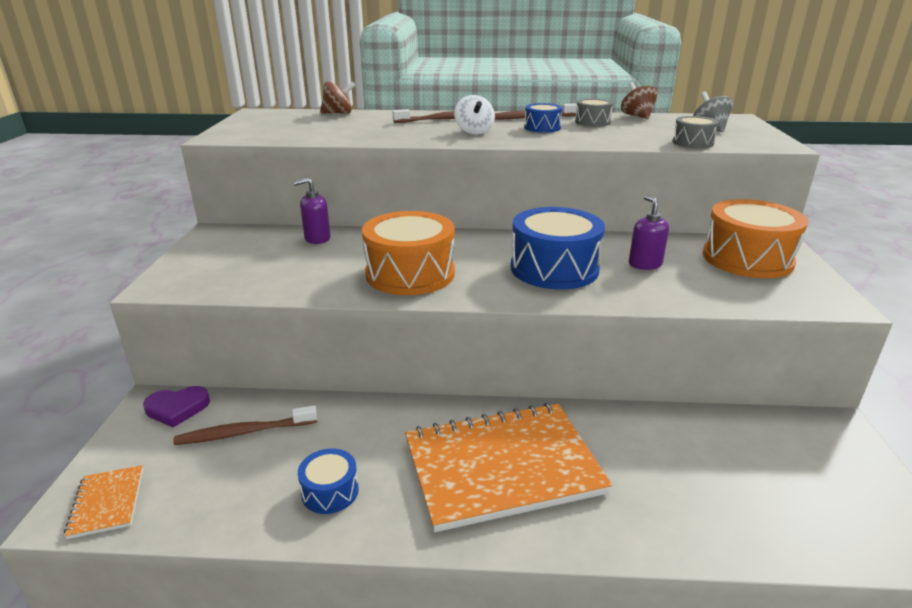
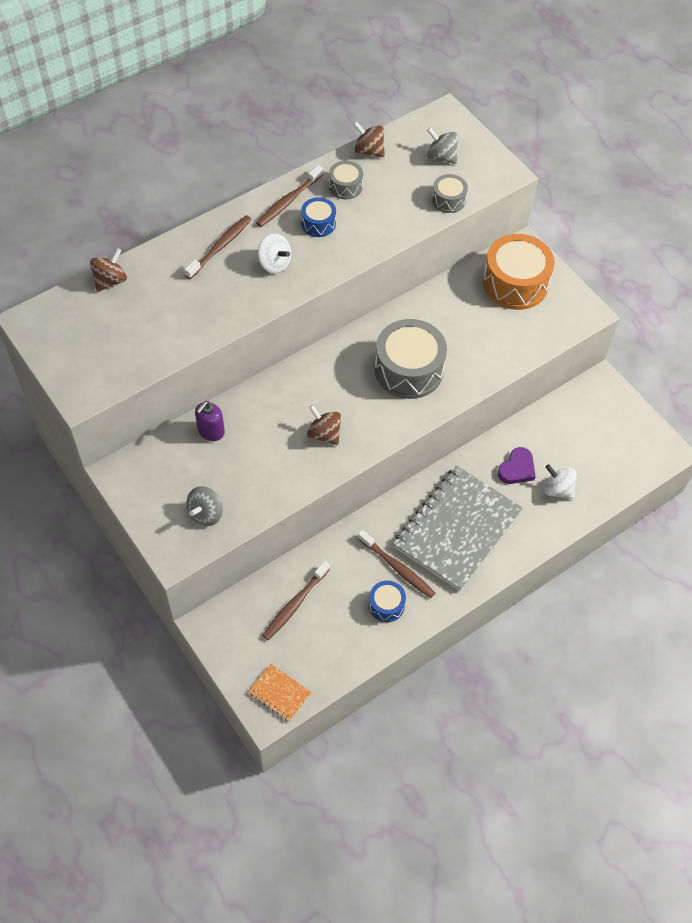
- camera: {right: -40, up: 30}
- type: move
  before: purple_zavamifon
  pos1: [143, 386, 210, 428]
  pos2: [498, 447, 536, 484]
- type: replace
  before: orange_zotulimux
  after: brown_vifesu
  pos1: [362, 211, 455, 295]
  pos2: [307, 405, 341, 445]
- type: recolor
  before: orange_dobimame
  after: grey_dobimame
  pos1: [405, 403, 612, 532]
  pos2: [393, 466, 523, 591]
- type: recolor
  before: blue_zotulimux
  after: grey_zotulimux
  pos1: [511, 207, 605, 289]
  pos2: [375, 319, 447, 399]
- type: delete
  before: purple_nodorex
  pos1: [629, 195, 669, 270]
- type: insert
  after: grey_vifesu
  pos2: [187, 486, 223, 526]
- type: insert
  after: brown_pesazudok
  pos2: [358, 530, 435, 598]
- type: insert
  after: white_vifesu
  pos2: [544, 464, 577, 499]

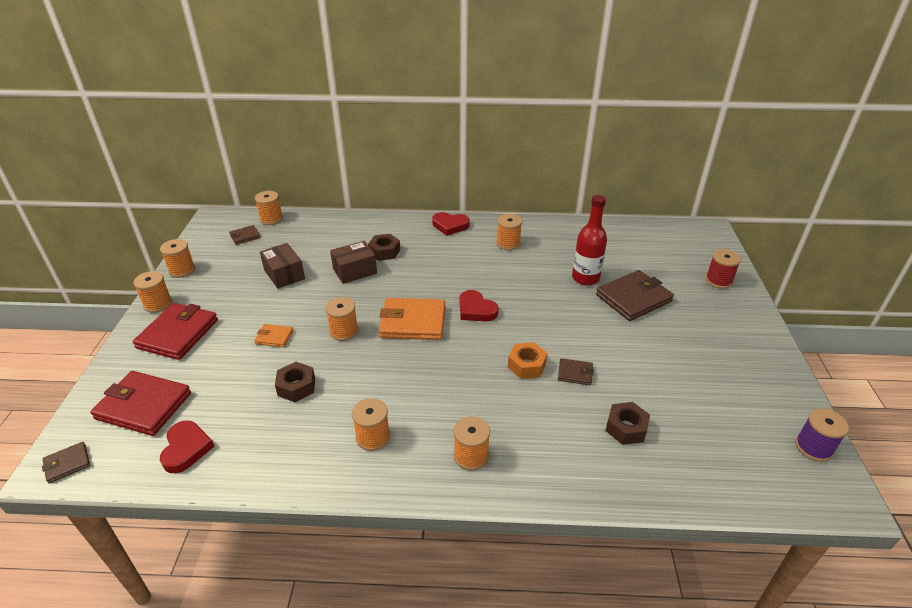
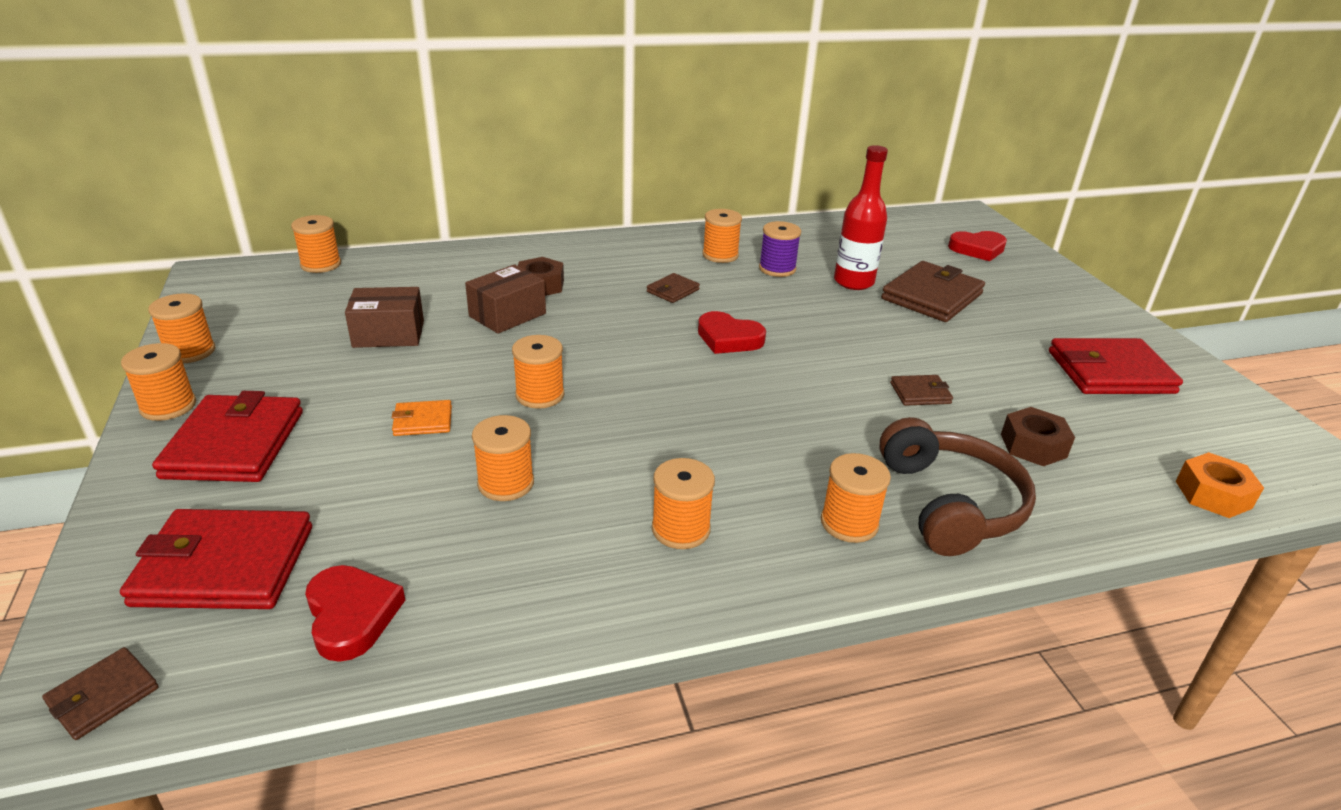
- camera: {right: -20, up: -5}
- type: move
  before: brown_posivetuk
  pos1: [229, 225, 260, 245]
  pos2: [647, 273, 700, 303]
- type: rotate
  before: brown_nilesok
  pos1: [260, 243, 305, 289]
  pos2: [345, 287, 424, 348]
  turn: -45
- type: replace
  before: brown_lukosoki
  after: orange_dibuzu
  pos1: [275, 362, 315, 402]
  pos2: [472, 415, 534, 501]
- type: delete
  before: orange_posivetuk
  pos1: [379, 298, 445, 340]
- type: move
  before: red_zavamifon
  pos1: [432, 212, 469, 236]
  pos2: [948, 231, 1007, 261]
- type: move
  before: orange_lukosoki
  pos1: [508, 342, 547, 379]
  pos2: [1176, 452, 1264, 518]
- type: delete
  before: red_dibuzu
  pos1: [706, 249, 741, 289]
- type: move
  before: purple_dibuzu
  pos1: [795, 408, 849, 462]
  pos2: [759, 221, 801, 277]
- type: insert
  after: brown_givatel
  pos2: [879, 417, 1036, 556]
- type: insert
  after: red_posivetuk
  pos2: [1049, 338, 1183, 394]

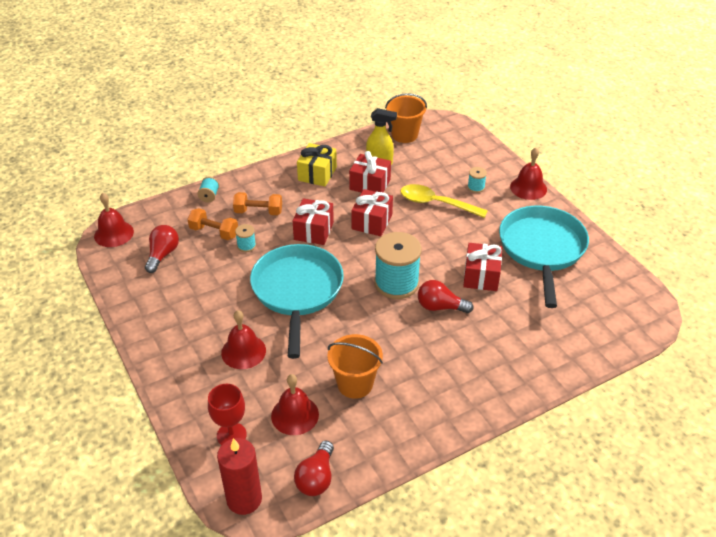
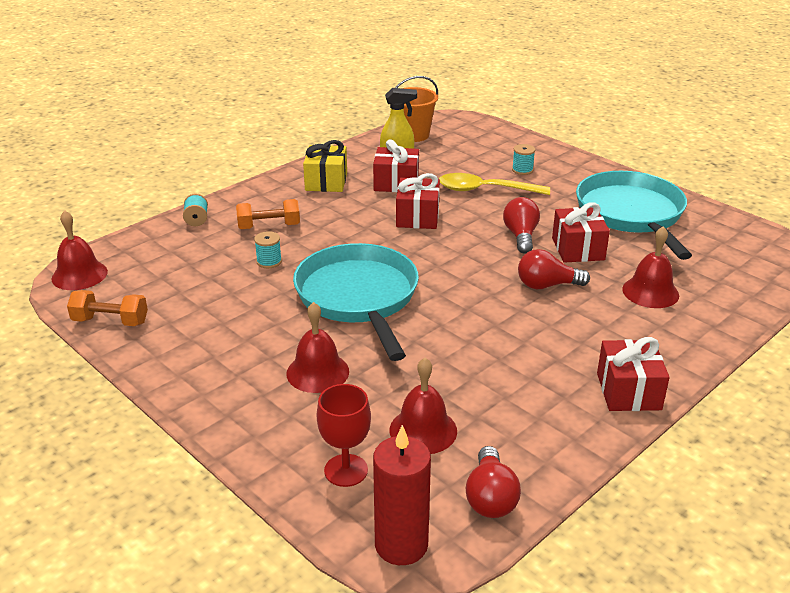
- camera: {right: -15, up: -10}
- type: move
  before: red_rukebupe
  pos1: [145, 225, 179, 273]
  pos2: [503, 197, 540, 254]
- type: move
  before: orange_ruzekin
  pos1: [187, 208, 238, 240]
  pos2: [67, 290, 148, 326]
- type: move
  before: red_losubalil
  pos1: [293, 198, 334, 245]
  pos2: [597, 337, 670, 411]
- type: delete
  before: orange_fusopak
  pos1: [328, 334, 383, 399]
- type: delete
  before: turquoise_dibuzu
  pos1: [374, 232, 422, 299]
- type: move
  before: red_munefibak
  pos1: [510, 147, 547, 200]
  pos2: [622, 226, 679, 308]

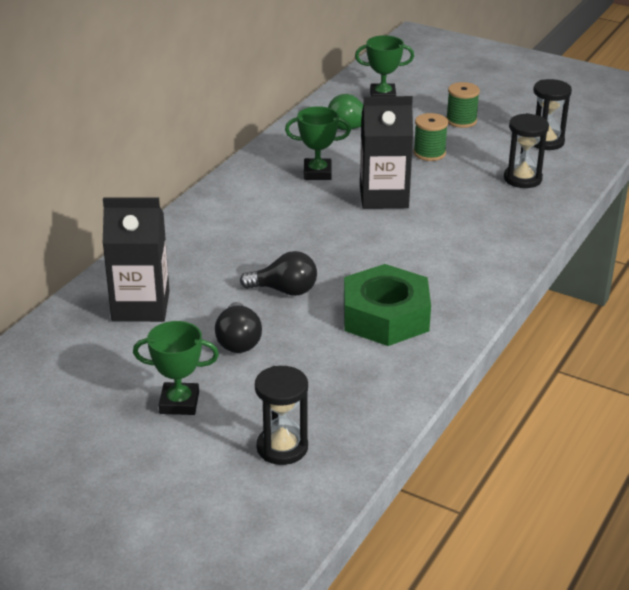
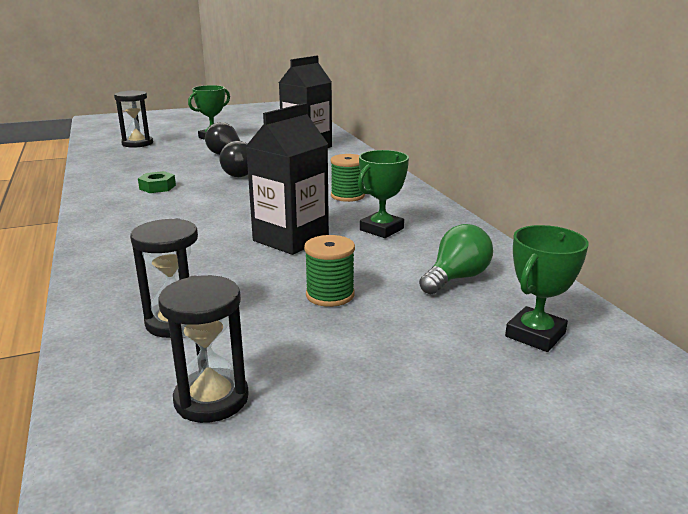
- camera: {right: 130, up: -10}
- type: resize
  before: green_lukosoki
  pos1: [344, 264, 431, 346]
  pos2: [138, 171, 176, 193]
  scale: 0.44
- type: move
  before: green_dibuzu
  pos1: [446, 82, 480, 128]
  pos2: [330, 154, 365, 202]

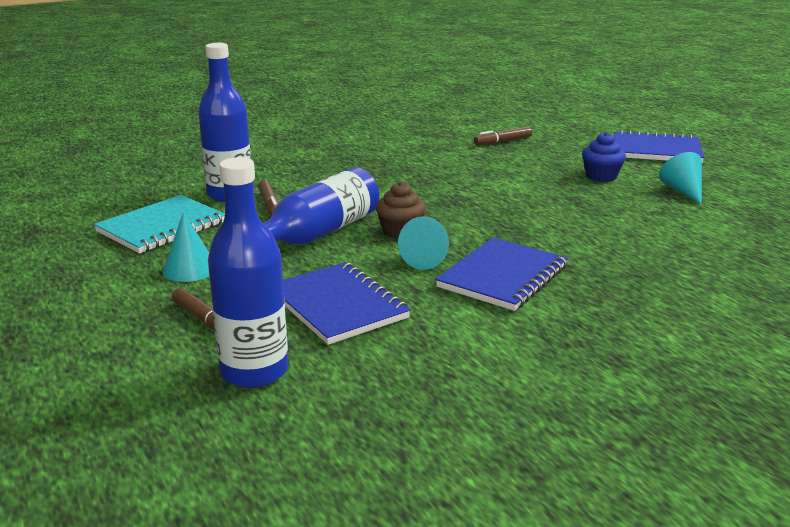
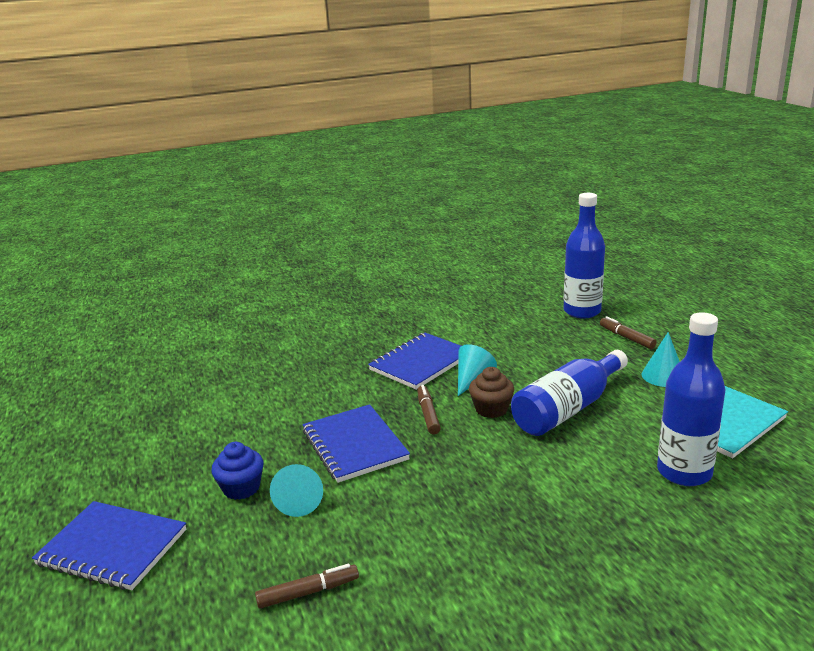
- camera: {right: -170, up: 0}
- type: move
  before: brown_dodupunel
  pos1: [258, 180, 279, 216]
  pos2: [417, 385, 441, 435]
- type: move
  before: blue_dobimame
  pos1: [283, 262, 411, 345]
  pos2: [303, 404, 410, 483]
- type: move
  before: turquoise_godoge
  pos1: [659, 152, 702, 205]
  pos2: [270, 464, 323, 517]

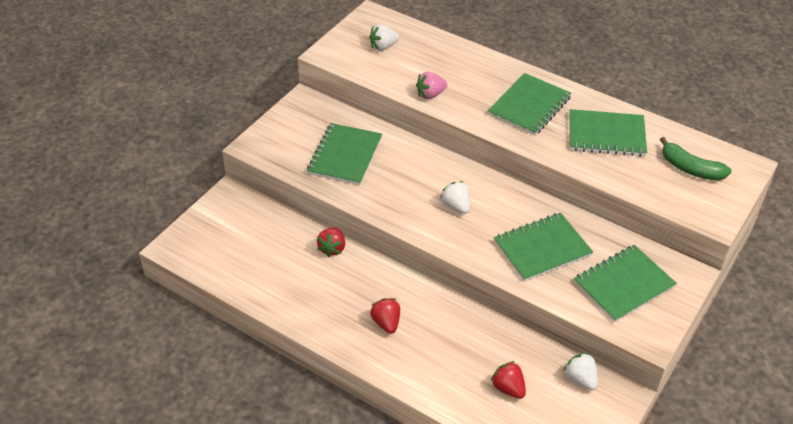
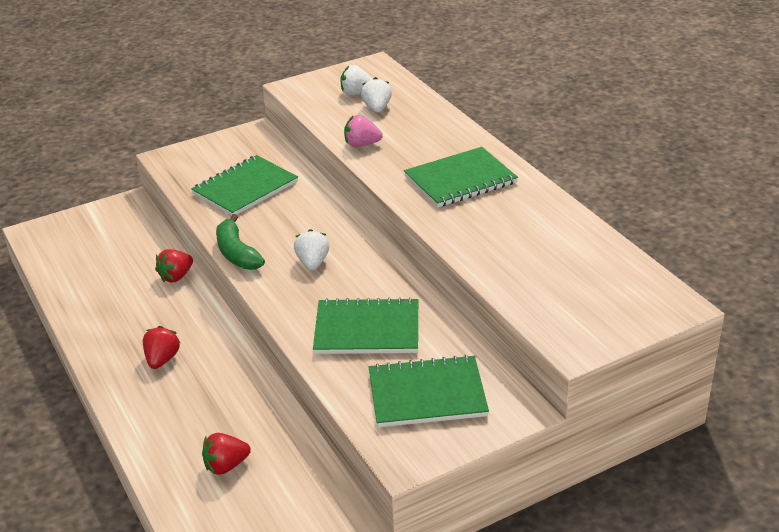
- camera: {right: 30, up: -10}
- type: rotate
  before: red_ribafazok
  pos1: [490, 361, 526, 399]
  pos2: [202, 433, 251, 475]
  turn: -105
- type: move
  before: white_ribafazok
  pos1: [563, 353, 598, 390]
  pos2: [361, 77, 392, 112]
- type: delete
  before: green_dobimame
  pos1: [569, 109, 647, 157]
- type: move
  before: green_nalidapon
  pos1: [660, 137, 732, 181]
  pos2: [216, 214, 265, 270]

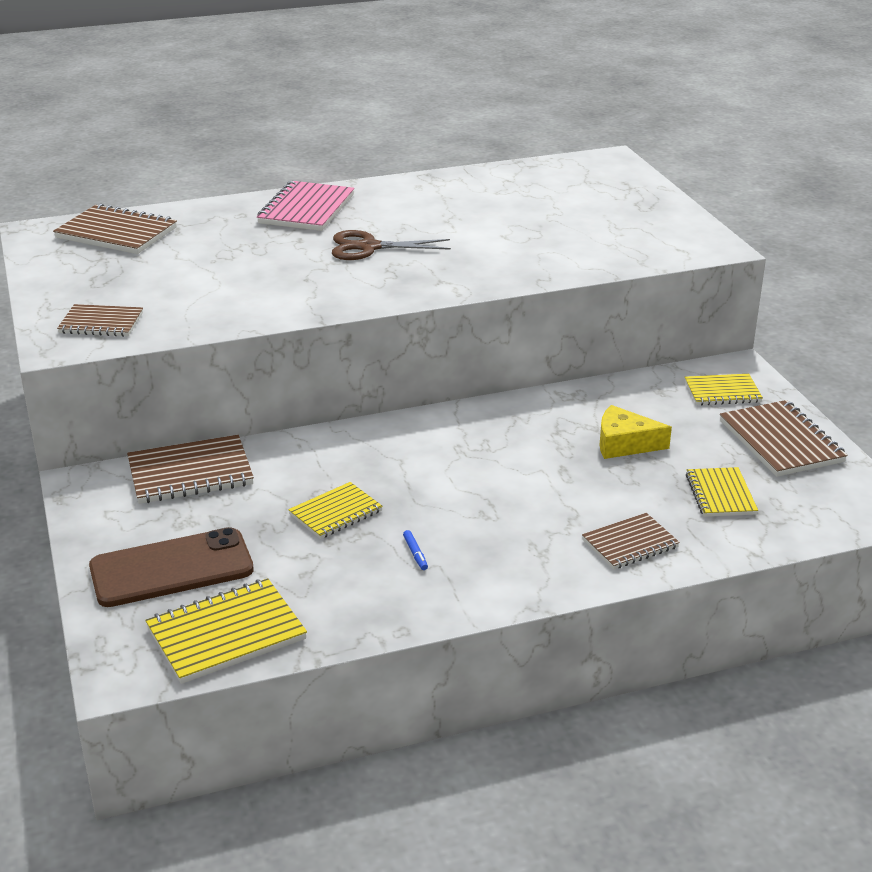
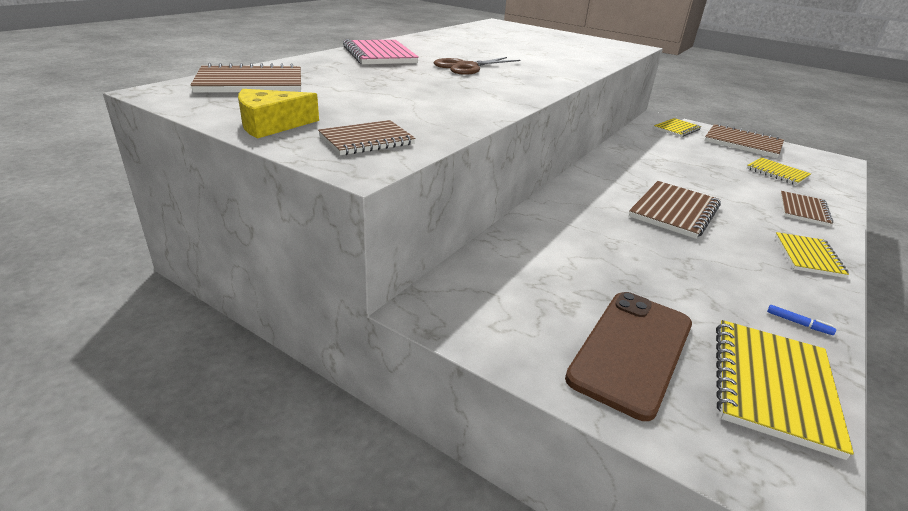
- camera: {right: -40, up: 0}
- type: move
  before: brown_dobimame
  pos1: [127, 435, 254, 504]
  pos2: [629, 181, 721, 239]
- type: move
  before: yellow_dobimame
  pos1: [288, 482, 383, 539]
  pos2: [775, 232, 849, 278]
- type: move
  before: blue_dodupunel
  pos1: [403, 530, 428, 570]
  pos2: [767, 305, 836, 335]
- type: move
  before: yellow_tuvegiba
  pos1: [600, 405, 672, 459]
  pos2: [238, 89, 319, 139]

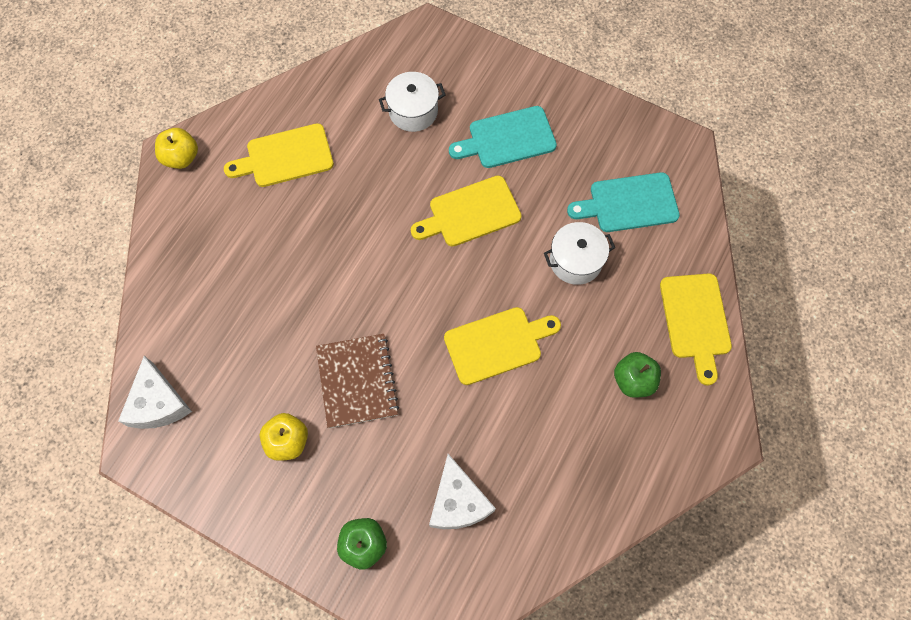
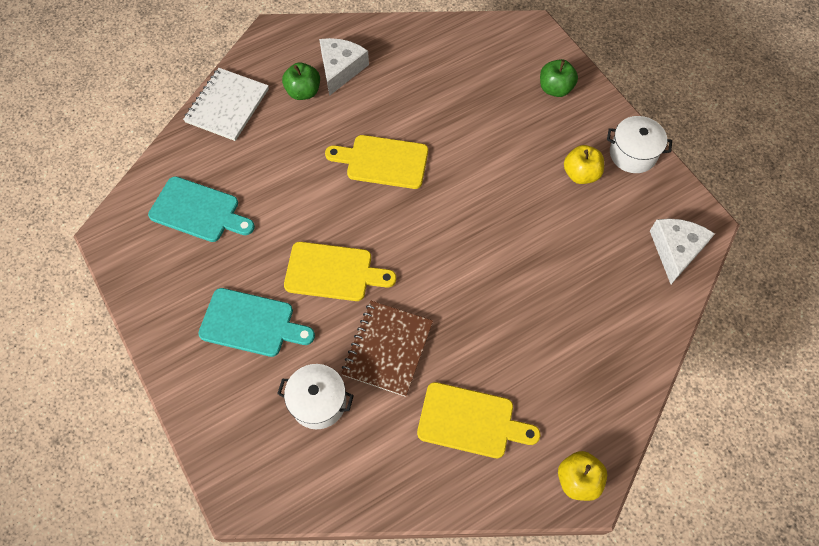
- camera: {right: -150, up: -5}
- type: move
  before: brown_dobimame
  pos1: [316, 334, 399, 428]
  pos2: [341, 301, 433, 397]
- type: move
  before: white_tuvegiba
  pos1: [429, 454, 496, 529]
  pos2: [319, 38, 369, 96]
- type: move
  before: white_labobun
  pos1: [544, 222, 615, 285]
  pos2: [607, 116, 672, 173]
- type: replace
  before: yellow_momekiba
  after: white_dobimame
  pos1: [660, 273, 732, 386]
  pos2: [183, 68, 269, 141]

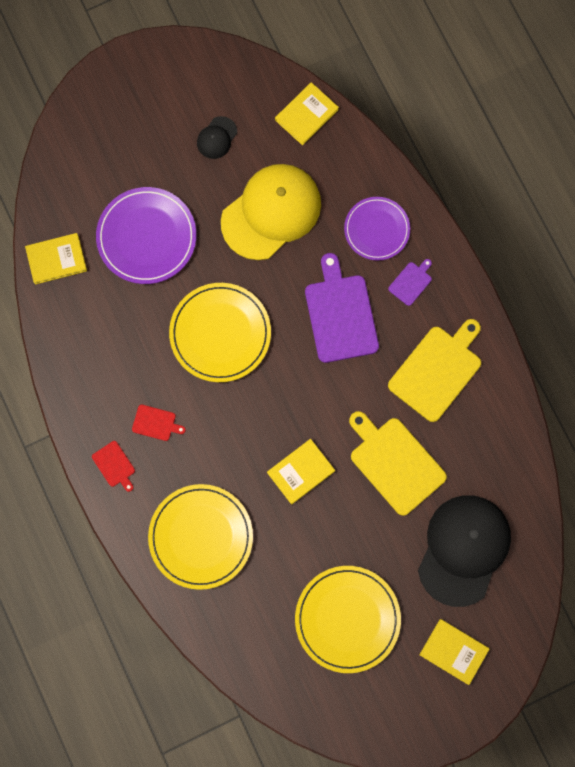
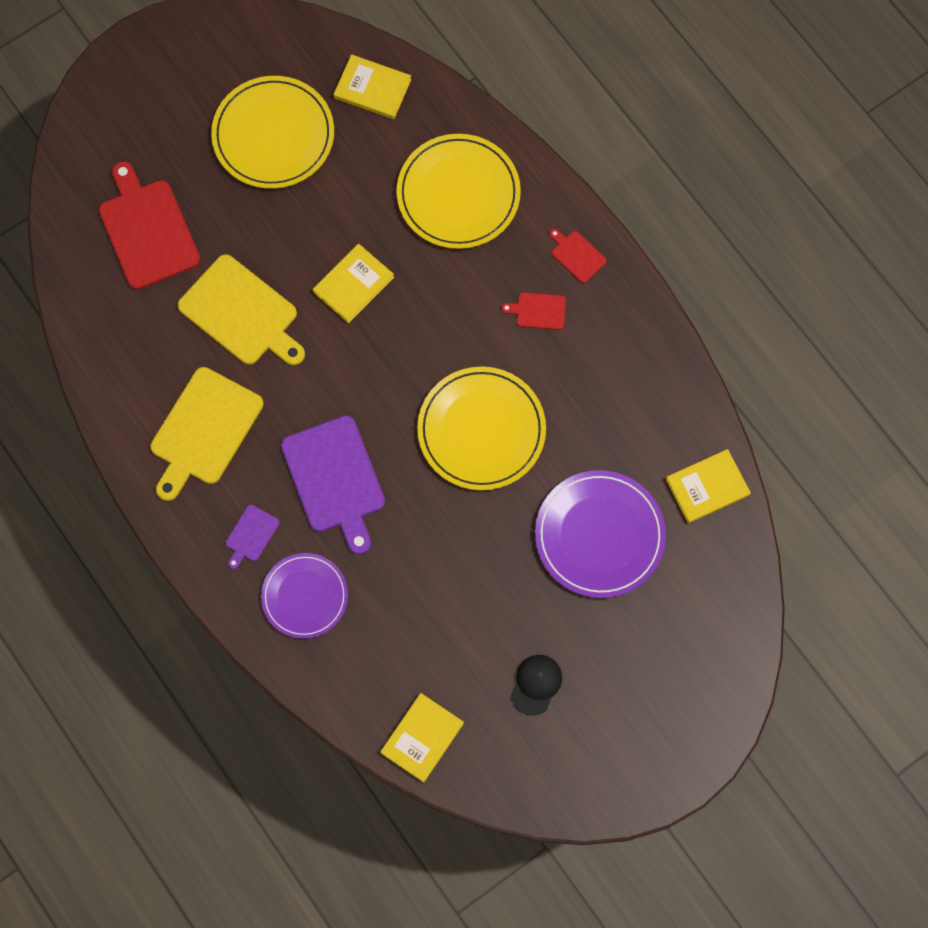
- camera: {right: 170, up: -5}
- type: delete
  before: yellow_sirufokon
  pos1: [221, 164, 321, 260]
- type: replace
  before: black_sirufokon
  after: red_momekiba
  pos1: [418, 495, 511, 607]
  pos2: [99, 161, 200, 290]
- type: move
  before: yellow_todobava
  pos1: [419, 619, 489, 685]
  pos2: [334, 54, 411, 119]

